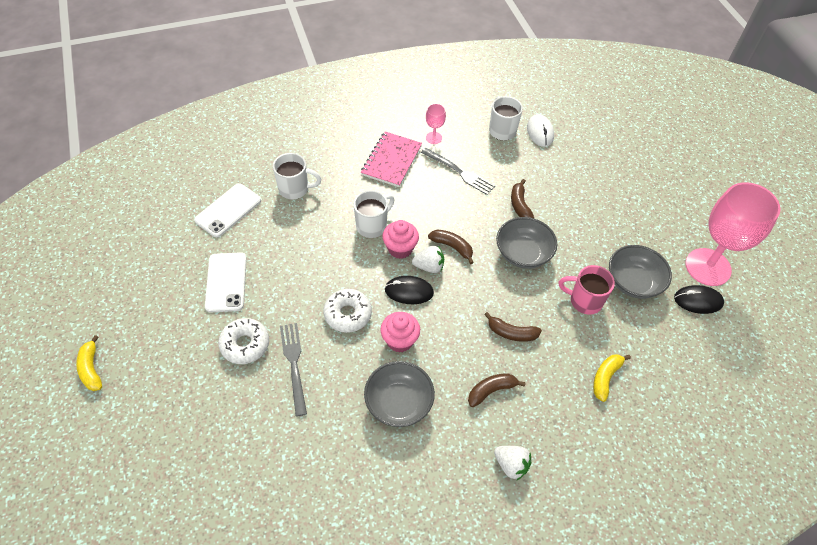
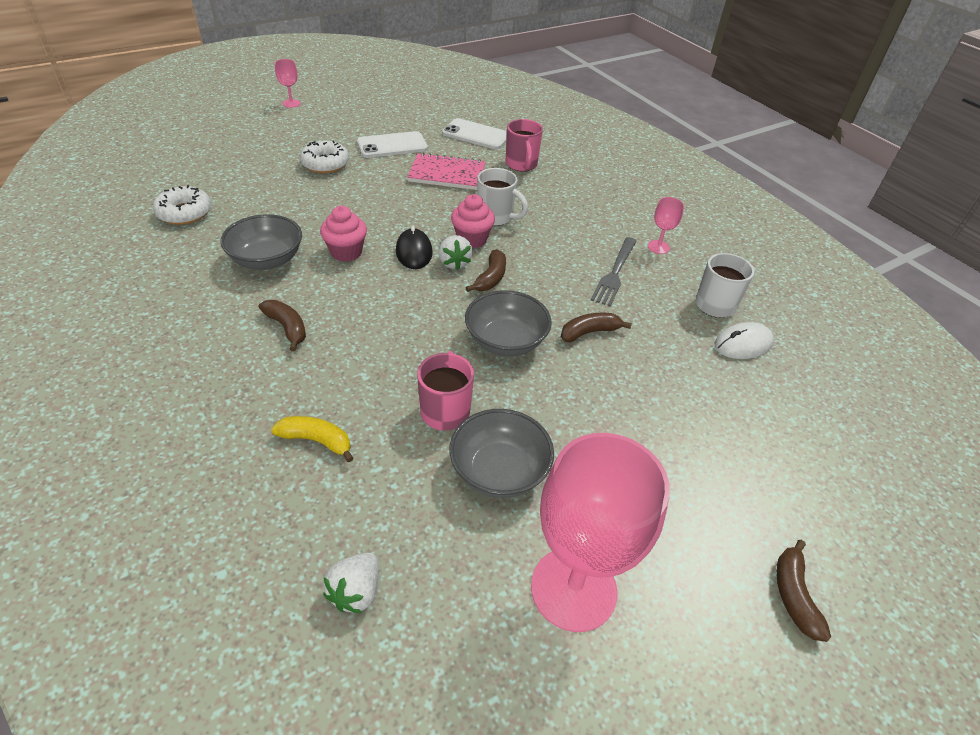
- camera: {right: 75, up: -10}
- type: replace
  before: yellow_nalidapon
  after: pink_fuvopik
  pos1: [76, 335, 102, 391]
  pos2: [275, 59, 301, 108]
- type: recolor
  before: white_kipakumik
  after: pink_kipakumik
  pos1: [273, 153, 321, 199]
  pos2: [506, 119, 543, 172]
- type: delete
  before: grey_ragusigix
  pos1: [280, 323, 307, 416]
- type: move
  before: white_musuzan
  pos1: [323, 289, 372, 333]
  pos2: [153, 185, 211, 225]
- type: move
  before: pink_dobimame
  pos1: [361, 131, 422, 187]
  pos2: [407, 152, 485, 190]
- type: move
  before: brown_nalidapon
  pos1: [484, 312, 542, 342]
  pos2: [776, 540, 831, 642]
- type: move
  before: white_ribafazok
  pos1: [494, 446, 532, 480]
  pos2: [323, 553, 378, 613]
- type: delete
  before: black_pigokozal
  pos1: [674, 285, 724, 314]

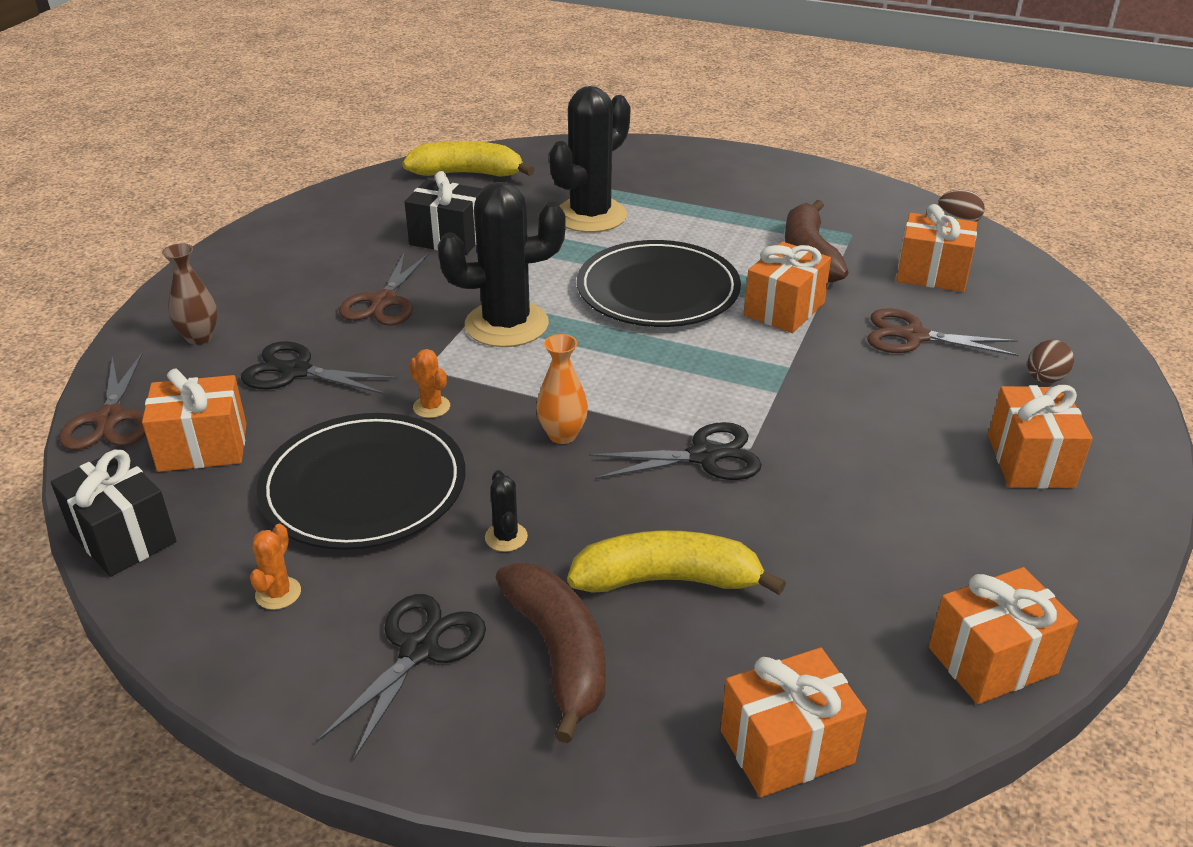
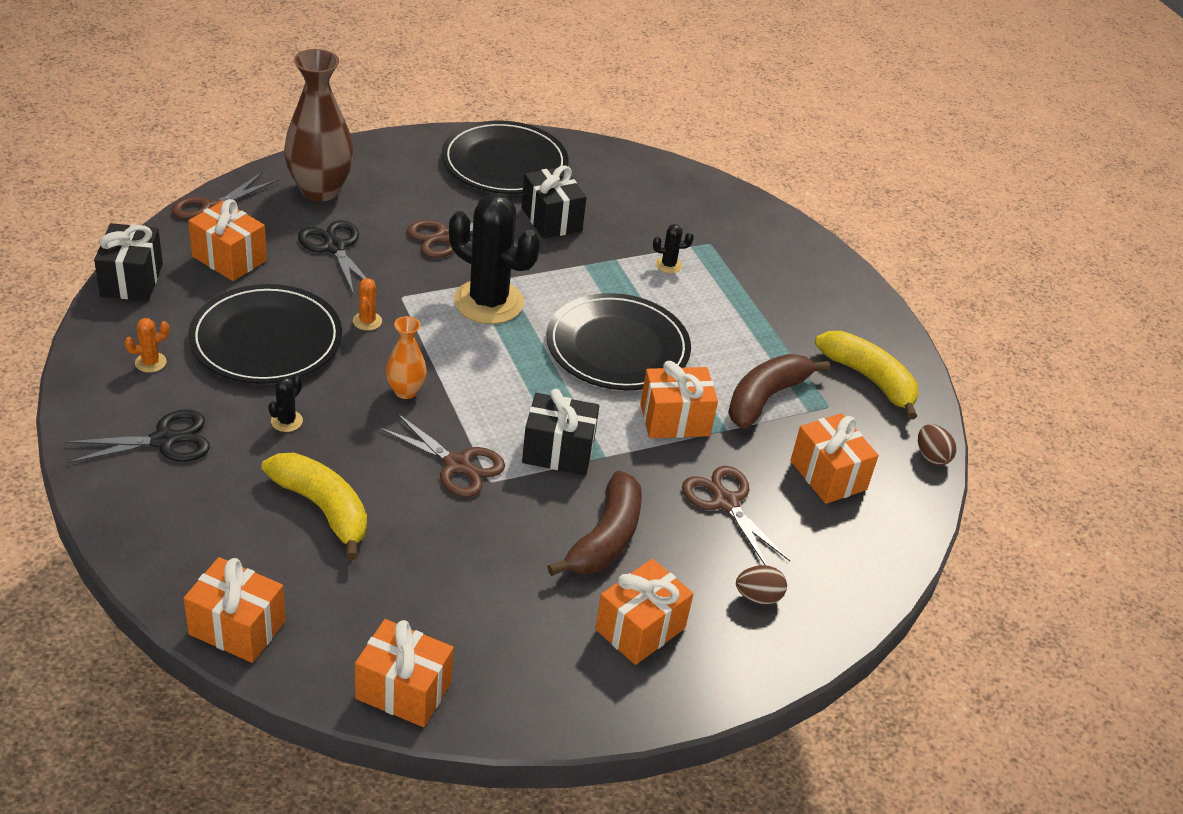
- camera: {right: 40, up: 5}
- type: resize
  before: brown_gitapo
  pos1: [162, 243, 218, 345]
  pos2: [284, 49, 354, 202]
  scale: 1.94
- type: move
  before: yellow_nalidapon
  pos1: [402, 141, 535, 177]
  pos2: [815, 331, 919, 420]
- type: move
  before: brown_nalidapon
  pos1: [496, 563, 606, 743]
  pos2: [547, 471, 642, 576]
- type: resize
  before: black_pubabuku
  pos1: [549, 86, 631, 233]
  pos2: [653, 224, 694, 273]
  scale: 0.4
- type: recolor
  before: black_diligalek
  after: brown_diligalek
  pos1: [589, 422, 762, 480]
  pos2: [378, 412, 505, 497]
- type: insert
  after: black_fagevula
  pos2: [442, 121, 569, 194]
- type: insert
  after: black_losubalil
  pos2: [522, 389, 599, 475]

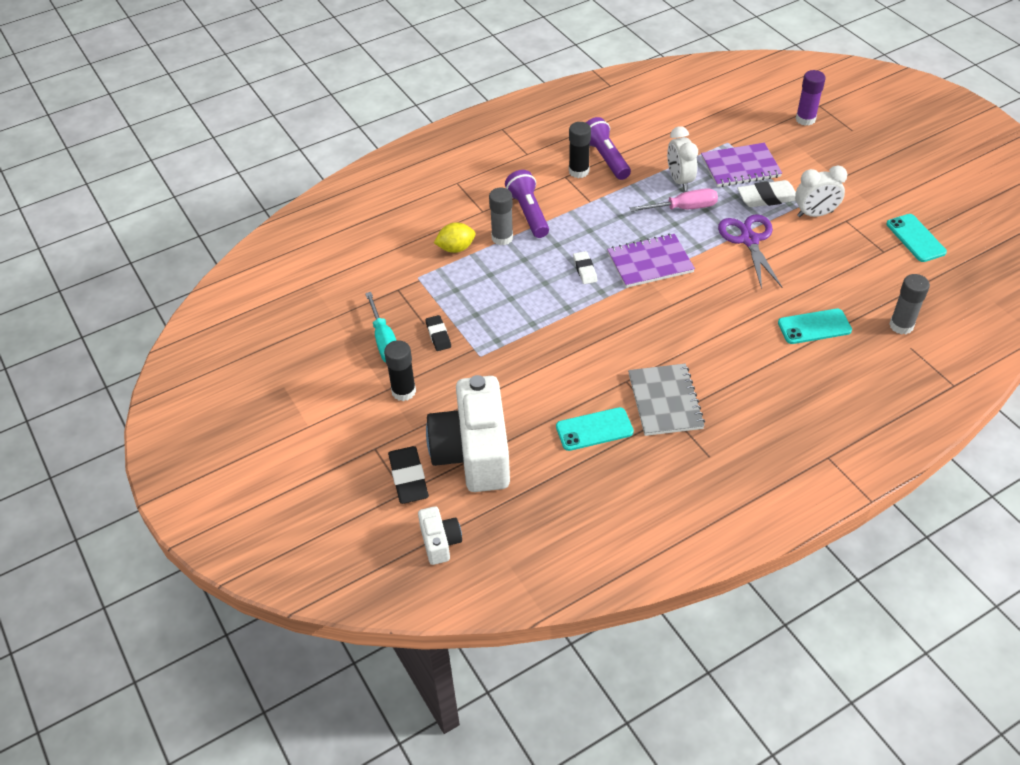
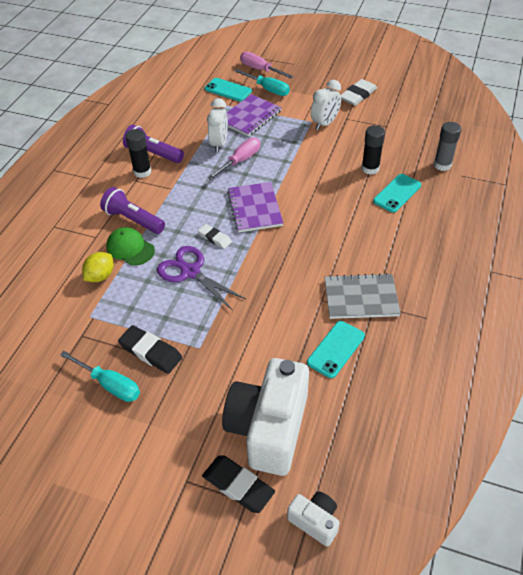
- camera: {right: -40, up: 0}
- type: move
  before: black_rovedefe
  pos1: [384, 340, 416, 401]
  pos2: [361, 125, 385, 175]
- type: resize
  before: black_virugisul
  pos1: [425, 315, 451, 351]
  pos2: [118, 325, 182, 374]
  scale: 1.61
- type: rotate
  before: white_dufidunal
  pos1: [426, 375, 510, 492]
  pos2: [222, 358, 309, 476]
  turn: 60
- type: replace
  before: grey_rovedefe
  after: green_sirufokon
  pos1: [489, 187, 513, 245]
  pos2: [106, 227, 155, 266]
- type: rotate
  before: purple_dobimame
  pos1: [607, 234, 695, 288]
  pos2: [227, 182, 283, 232]
  turn: -45
- type: rotate
  before: grey_dobimame
  pos1: [628, 364, 705, 436]
  pos2: [325, 273, 401, 319]
  turn: -45
- type: rotate
  before: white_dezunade
  pos1: [667, 126, 698, 191]
  pos2: [207, 98, 228, 153]
  turn: -120
- type: move
  before: purple_diligalek
  pos1: [718, 214, 782, 289]
  pos2: [157, 246, 246, 311]
- type: move
  before: white_virugisul
  pos1: [737, 180, 796, 207]
  pos2: [341, 79, 377, 106]
- type: replace
  before: purple_rovedefe
  after: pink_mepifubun
  pos1: [796, 70, 825, 126]
  pos2: [240, 52, 293, 78]
- type: move
  before: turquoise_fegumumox
  pos1: [886, 214, 947, 262]
  pos2: [205, 78, 252, 102]
- type: insert
  after: turquoise_mepifubun
  pos2: [235, 69, 290, 96]

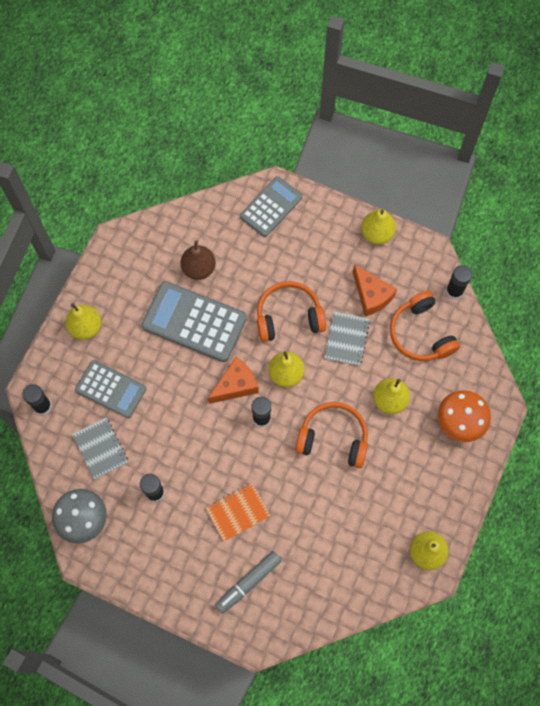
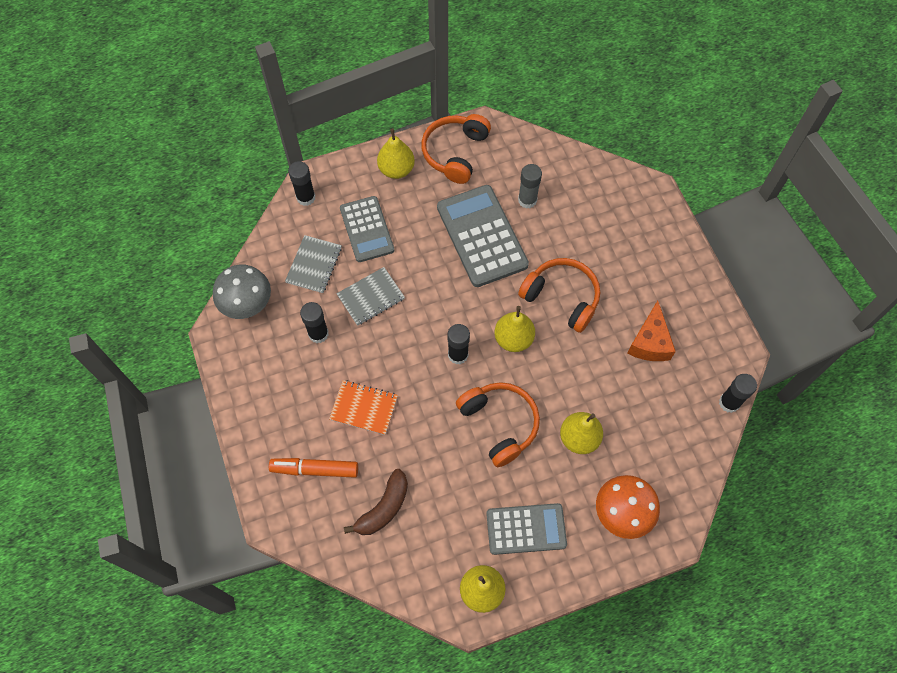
- camera: {right: 45, up: -5}
- type: replace
  before: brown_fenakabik
  after: grey_rovedefe
  pos1: [181, 240, 216, 280]
  pos2: [518, 164, 542, 209]
- type: delete
  before: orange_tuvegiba
  pos1: [208, 357, 259, 404]
- type: recolor
  before: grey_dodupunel
  after: orange_dodupunel
  pos1: [215, 551, 281, 614]
  pos2: [269, 458, 358, 478]
- type: move
  before: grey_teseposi
  pos1: [240, 176, 303, 237]
  pos2: [486, 503, 567, 555]
- type: move
  before: grey_dobimame
  pos1: [324, 312, 370, 366]
  pos2: [336, 267, 405, 326]
- type: delete
  before: yellow_fenakabik
  pos1: [361, 209, 396, 244]
- type: move
  before: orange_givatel
  pos1: [390, 291, 460, 361]
  pos2: [421, 114, 491, 184]
- type: insert
  after: brown_nalidapon
  pos2: [344, 469, 408, 535]

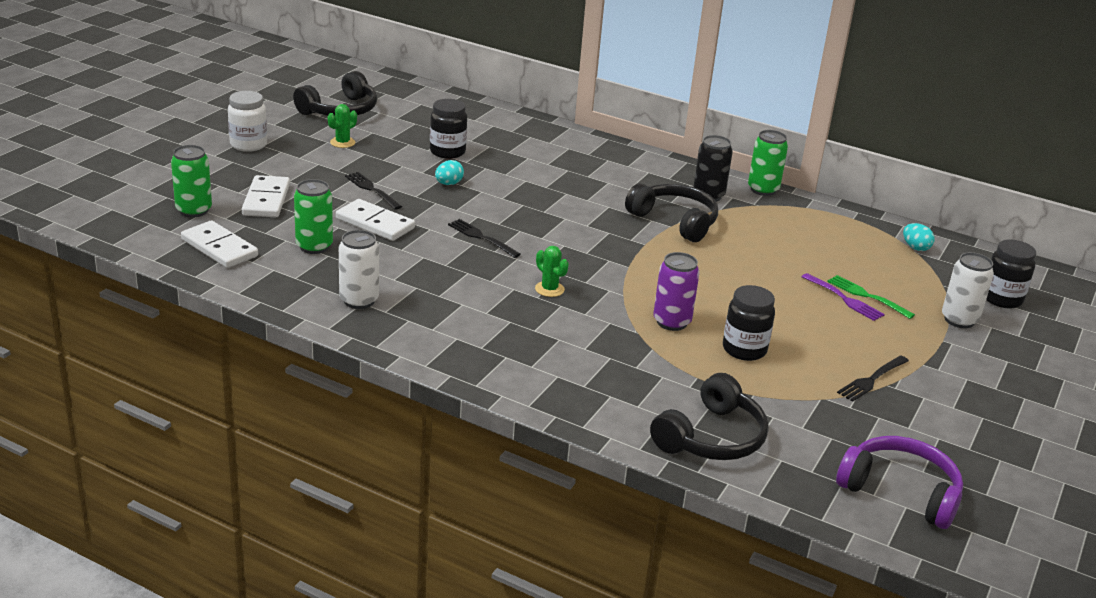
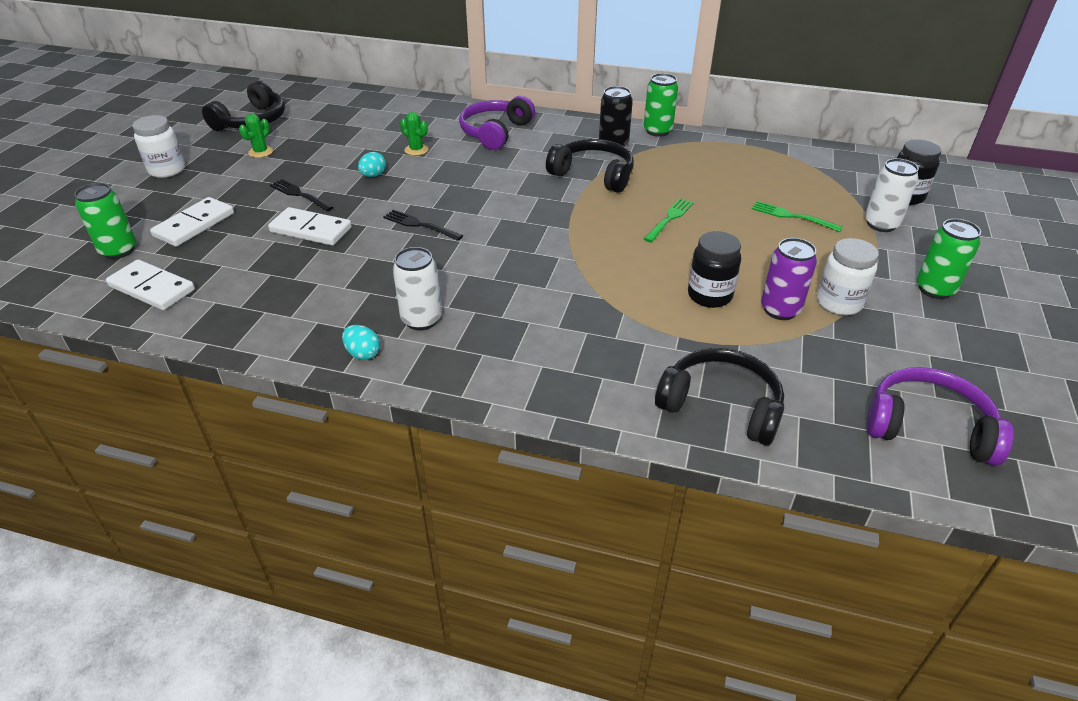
- camera: {right: -10, up: 10}
- type: rotate
  before: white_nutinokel
  pos1: [242, 175, 290, 217]
  pos2: [150, 197, 234, 247]
  turn: 45
- type: move
  before: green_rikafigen
  pos1: [294, 179, 333, 254]
  pos2: [917, 219, 981, 299]
- type: move
  before: white_rikafigen
  pos1: [339, 230, 379, 309]
  pos2: [393, 247, 442, 330]
- type: delete
  before: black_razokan
  pos1: [430, 99, 467, 159]
- type: move
  before: green_pubabuku
  pos1: [535, 246, 569, 297]
  pos2: [400, 112, 429, 156]
- type: rotate
  before: black_givatel
  pos1: [650, 373, 769, 460]
  pos2: [655, 348, 784, 446]
  turn: -90
- type: move
  before: purple_rikafigen
  pos1: [653, 252, 700, 331]
  pos2: [761, 238, 817, 320]
- type: delete
  before: purple_ragusigix
  pos1: [802, 273, 885, 321]
- type: replace
  before: black_ragusigix
  after: white_razokan
  pos1: [837, 355, 909, 402]
  pos2: [817, 238, 879, 315]
- type: move
  before: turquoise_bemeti
  pos1: [903, 223, 935, 251]
  pos2: [342, 325, 380, 360]
- type: insert
  after: purple_givatel
  pos2: [459, 96, 535, 150]
- type: insert
  after: green_ragusigix
  pos2: [644, 198, 694, 243]

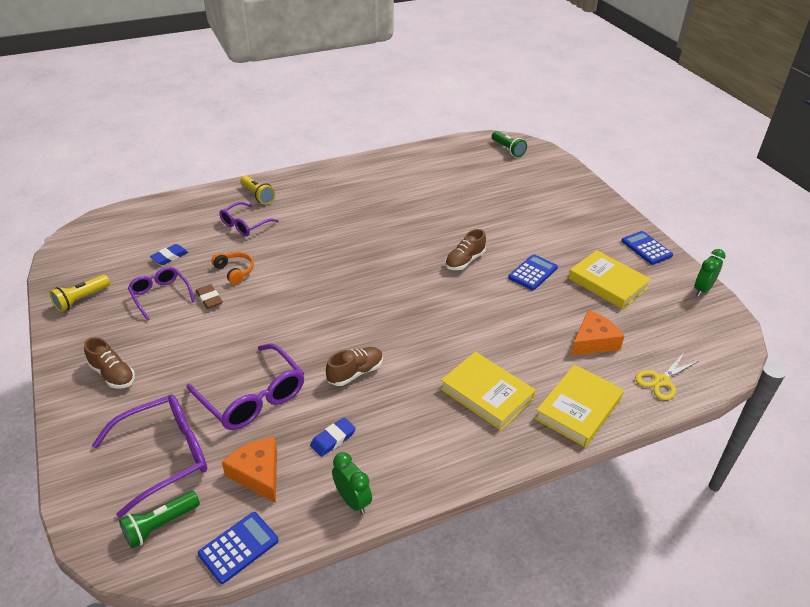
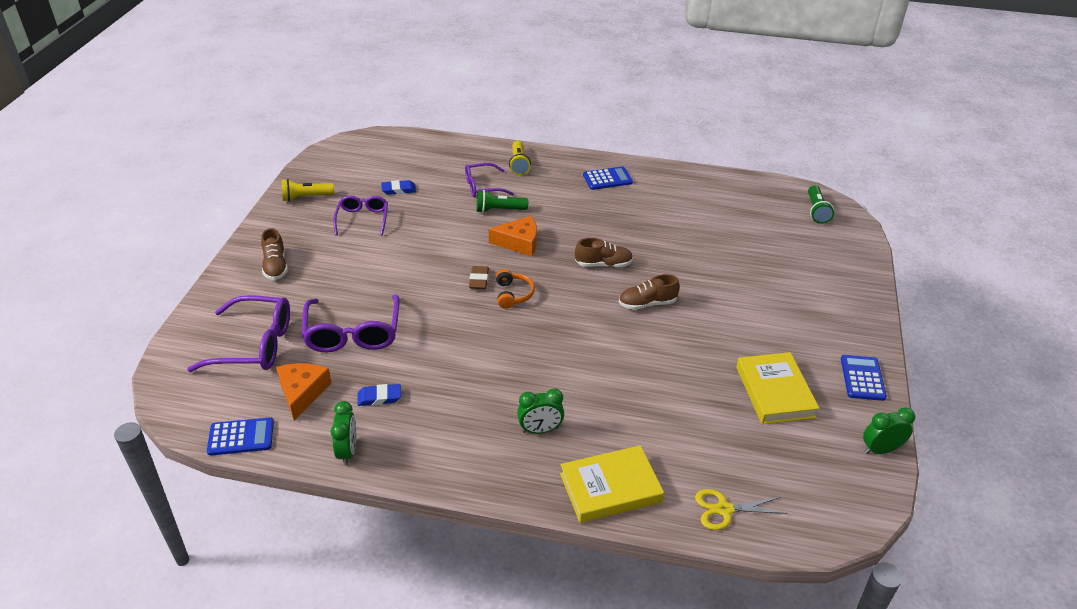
- camera: {right: 35, up: 0}
- type: move
  before: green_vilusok
  pos1: [119, 491, 200, 549]
  pos2: [476, 190, 528, 213]
- type: move
  before: brown_virugisul
  pos1: [196, 284, 223, 309]
  pos2: [469, 266, 489, 289]
- type: move
  before: orange_givatel
  pos1: [211, 252, 254, 284]
  pos2: [496, 269, 535, 309]
- type: move
  before: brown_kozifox
  pos1: [326, 347, 383, 386]
  pos2: [575, 238, 633, 267]
- type: replace
  before: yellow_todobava
  after: green_dezunade
  pos1: [440, 352, 536, 431]
  pos2: [517, 388, 564, 434]
- type: move
  before: blue_teseposi
  pos1: [508, 254, 558, 290]
  pos2: [583, 166, 633, 190]
- type: move
  before: orange_tuvegiba
  pos1: [570, 310, 624, 356]
  pos2: [489, 216, 537, 256]

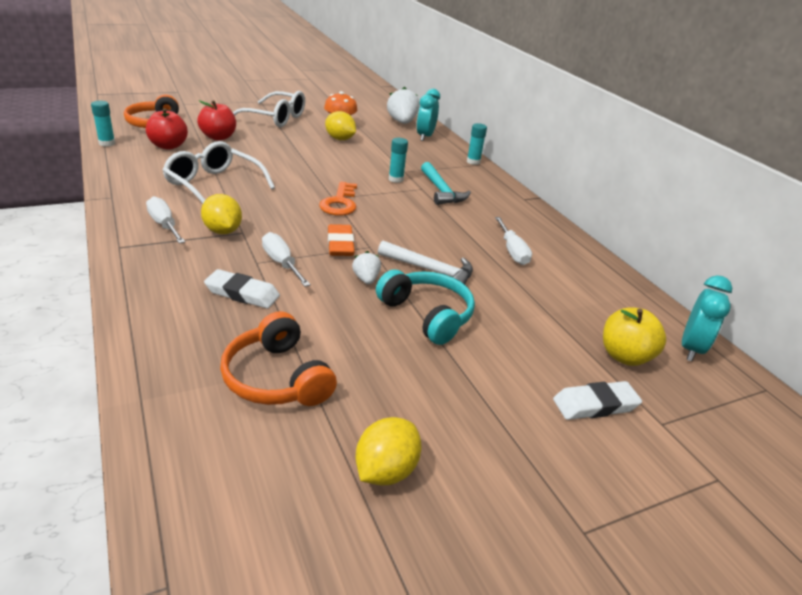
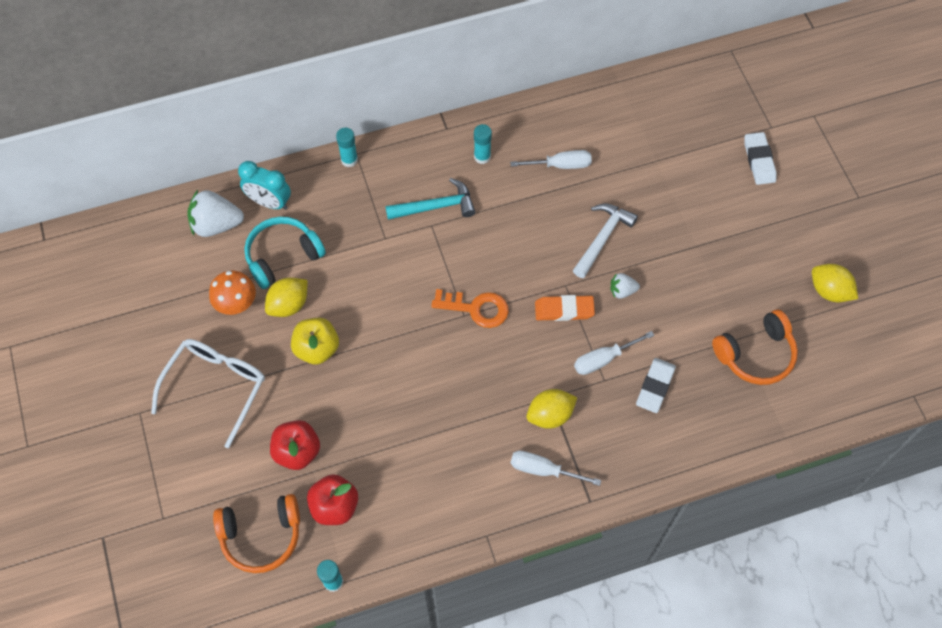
- camera: {right: -80, up: 30}
- type: rotate
  before: white_mepifubun
  pos1: [146, 196, 185, 244]
  pos2: [511, 451, 601, 486]
  turn: 45
- type: delete
  before: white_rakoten
  pos1: [162, 141, 275, 203]
- type: move
  before: turquoise_givatel
  pos1: [376, 269, 475, 345]
  pos2: [244, 217, 326, 289]
- type: move
  before: turquoise_rovedefe
  pos1: [389, 138, 408, 183]
  pos2: [474, 124, 492, 164]
- type: move
  before: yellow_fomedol
  pos1: [603, 307, 666, 366]
  pos2: [291, 318, 339, 364]
- type: delete
  before: turquoise_dezunade
  pos1: [682, 275, 732, 361]

